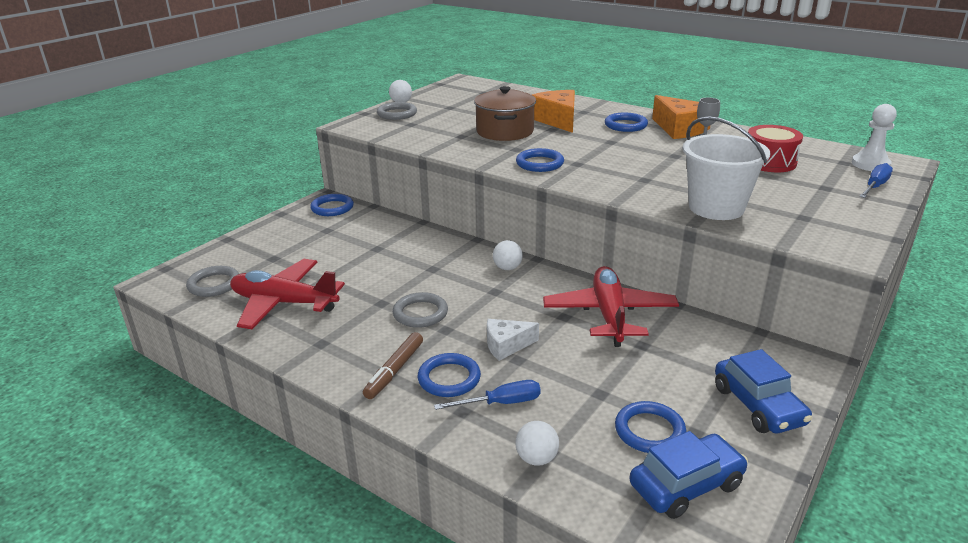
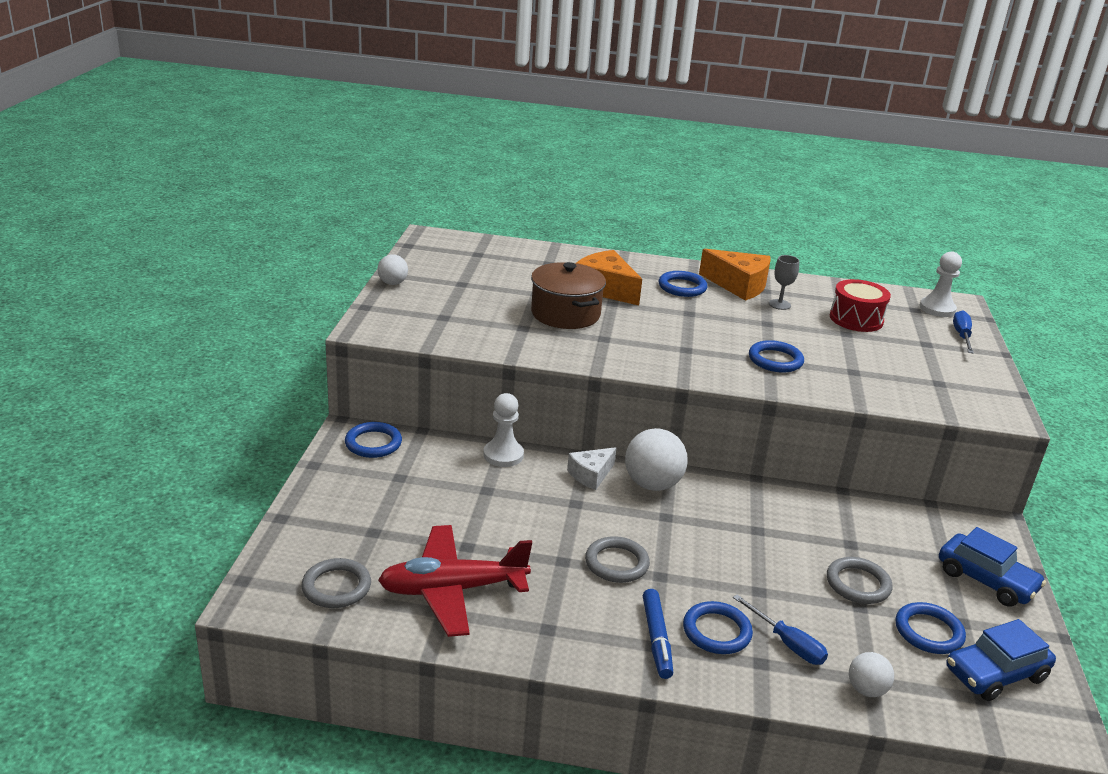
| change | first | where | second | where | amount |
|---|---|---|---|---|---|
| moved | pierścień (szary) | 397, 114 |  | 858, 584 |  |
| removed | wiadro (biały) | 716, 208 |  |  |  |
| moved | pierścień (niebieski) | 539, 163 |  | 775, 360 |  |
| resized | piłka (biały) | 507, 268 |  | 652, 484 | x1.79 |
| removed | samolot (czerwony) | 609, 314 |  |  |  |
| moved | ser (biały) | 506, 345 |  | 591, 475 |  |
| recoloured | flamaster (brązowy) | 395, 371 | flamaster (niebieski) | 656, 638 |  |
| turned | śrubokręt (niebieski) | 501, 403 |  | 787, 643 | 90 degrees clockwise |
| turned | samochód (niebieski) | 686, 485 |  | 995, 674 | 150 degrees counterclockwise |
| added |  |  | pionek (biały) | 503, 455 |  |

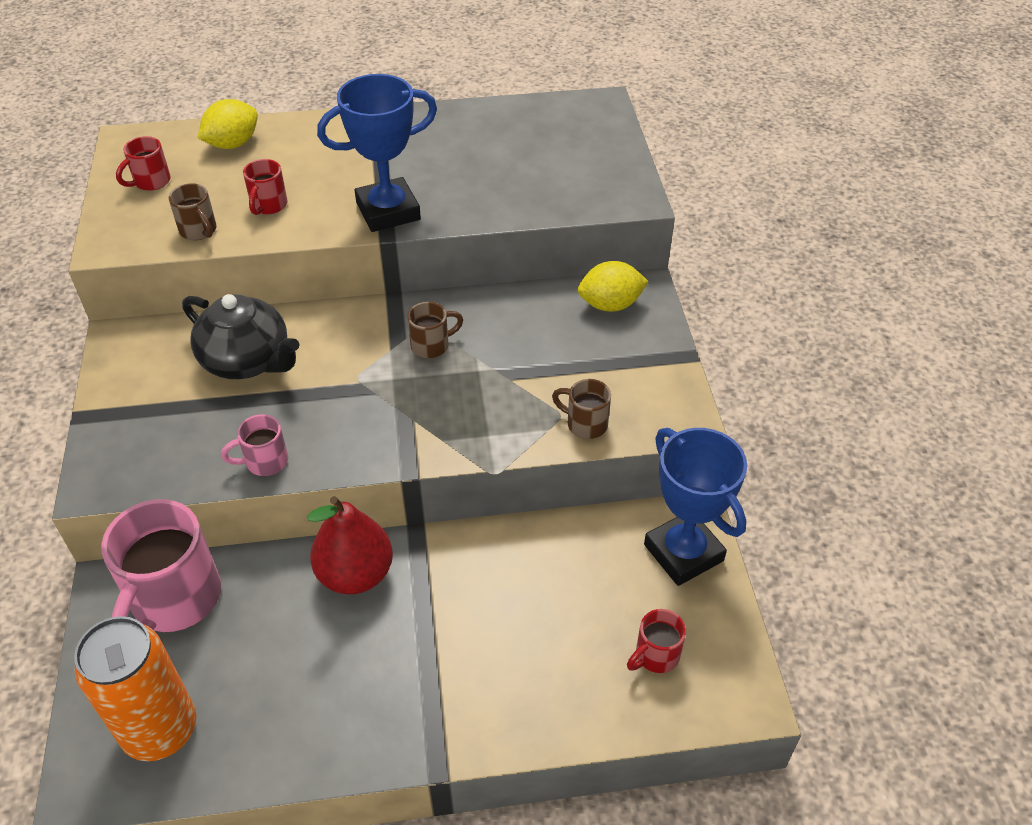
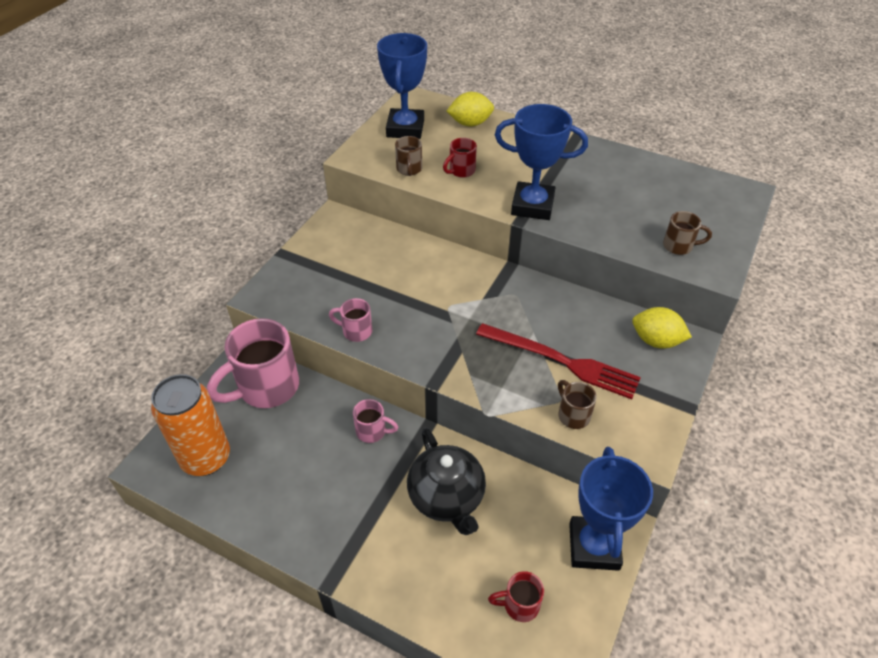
| change | first | where | second | where | amount |
|---|---|---|---|---|---|
| replaced | kubek (czerwony) | 150, 182 | puchar (niebieski) | 405, 128 |  |
| moved | imbryk (czarny) | 248, 360 |  | 447, 497 |  |
| moved | kubek (brązowy) | 432, 345 |  | 679, 246 |  |
| replaced | gruszka (czerwony) | 355, 574 | kubek (różowy) | 372, 431 |  |
| added |  |  | widelec (czerwony) | 561, 361 |  |

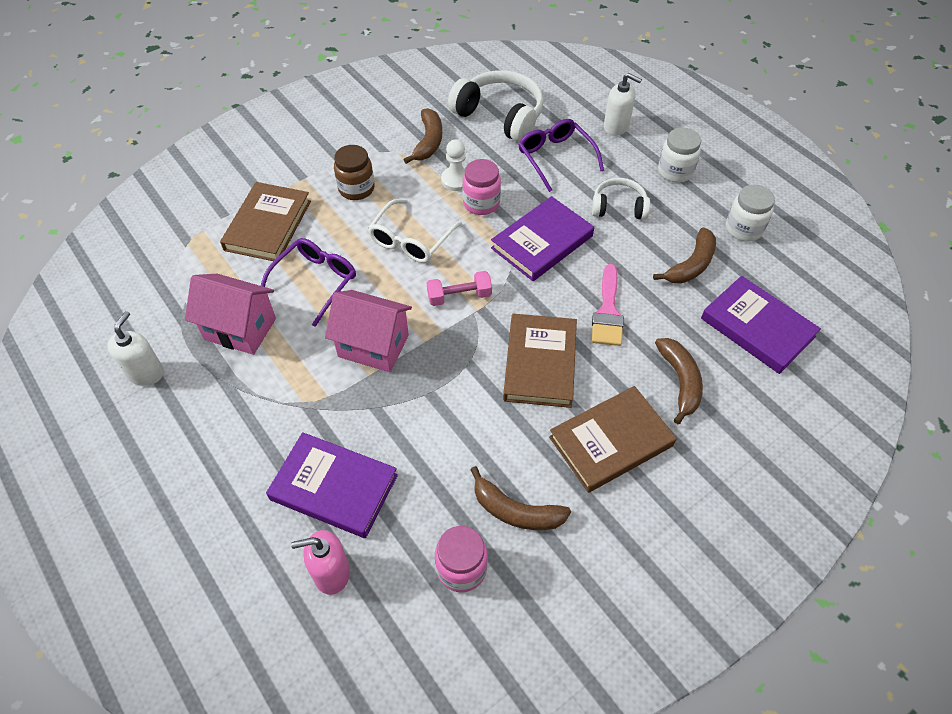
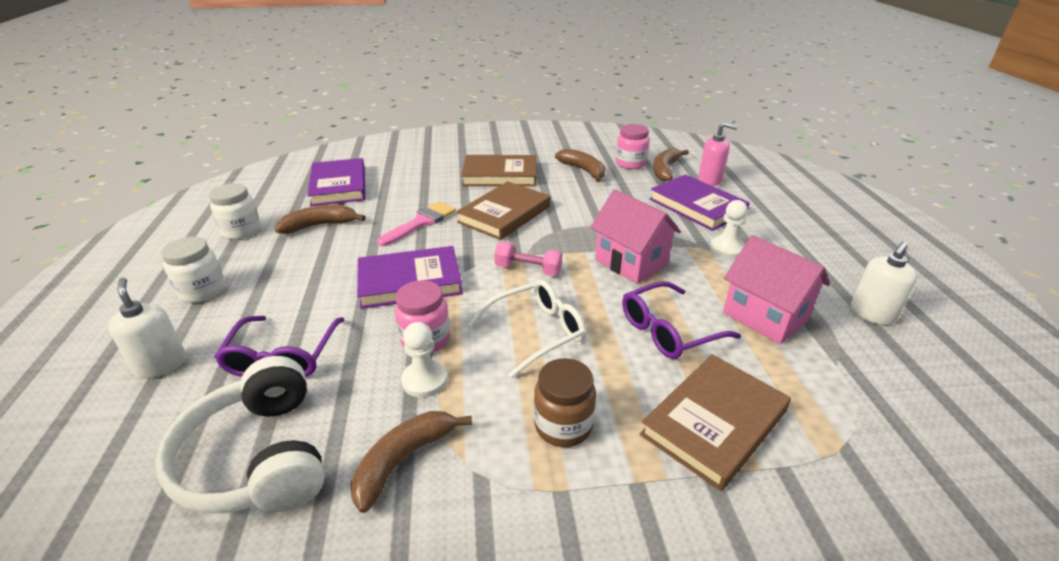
| change | first | where | second | where | amount |
|---|---|---|---|---|---|
| removed | słuchawki (biały) | 618, 207 |  |  |  |
| moved | banan (brązowy) | 680, 381 |  | 665, 170 |  |
| added |  |  | pionek (biały) | 727, 249 |  |

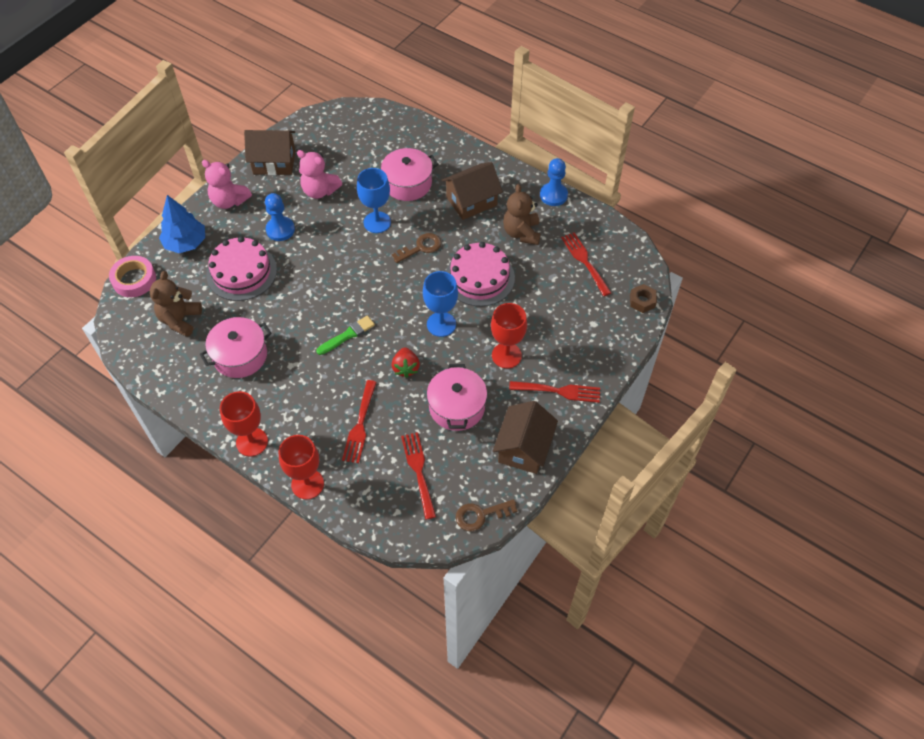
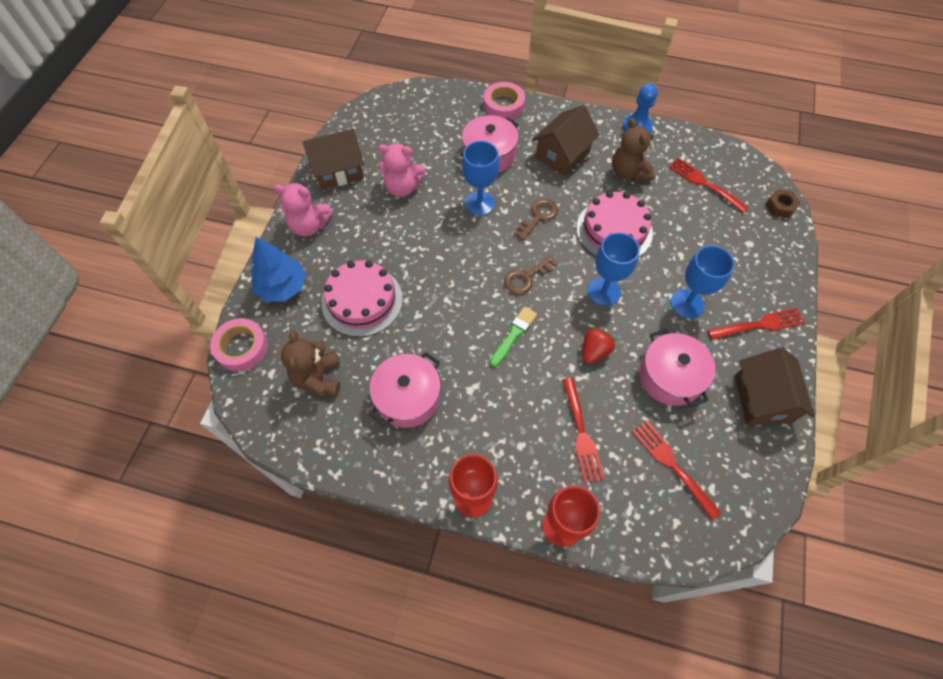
| change | first | where | second | where | amount |
|---|---|---|---|---|---|
| removed | pionek (niebieski) | 280, 230 |  |  |  |
| recoloured | kielich (czerwony) | 506, 355 | kielich (niebieski) | 687, 303 |  |
| turned | truskawka (czerwony) | 406, 368 |  | 594, 351 | 120 degrees counterclockwise |
| moved | klucz (brązowy) | 481, 515 |  | 526, 277 |  |
| added |  |  | taśma klejąca (różowy) | 503, 105 |  |

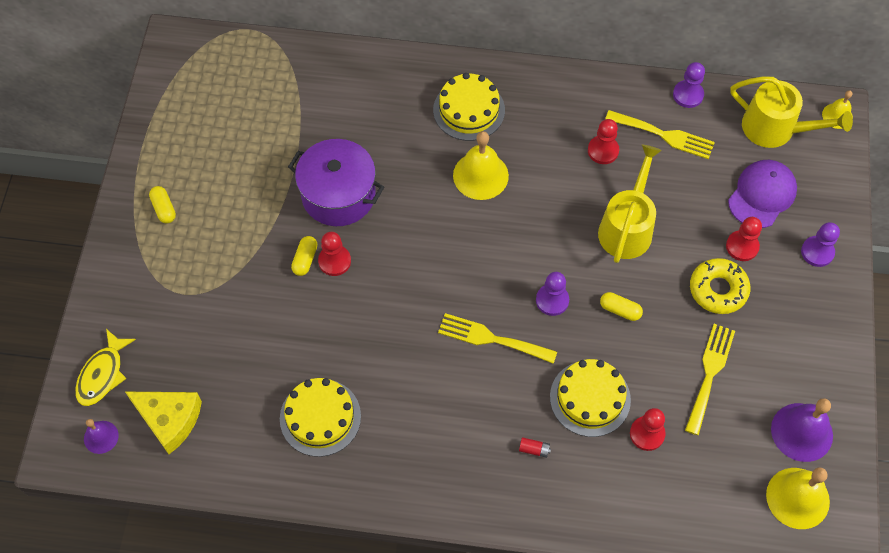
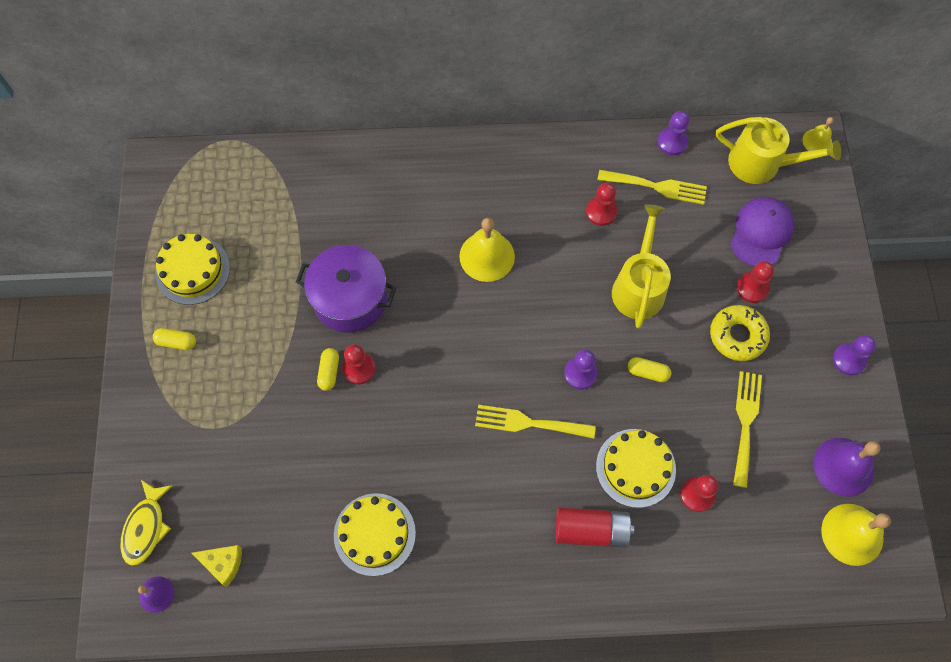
| change | first | where | second | where | amount |
|---|---|---|---|---|---|
| moved | tort (żółty) | 469, 110 |  | 193, 270 |  |
| turned | kapsułka (żółty) | 164, 209 |  | 177, 342 | 45 degrees counterclockwise |
| moved | pionek (fioletowy) | 817, 252 |  | 849, 359 |  |
| resized | ser (żółty) | 169, 420 |  | 223, 563 | x0.64 |
| resized | bateria (czerwony) | 534, 449 |  | 591, 530 | x2.46 |

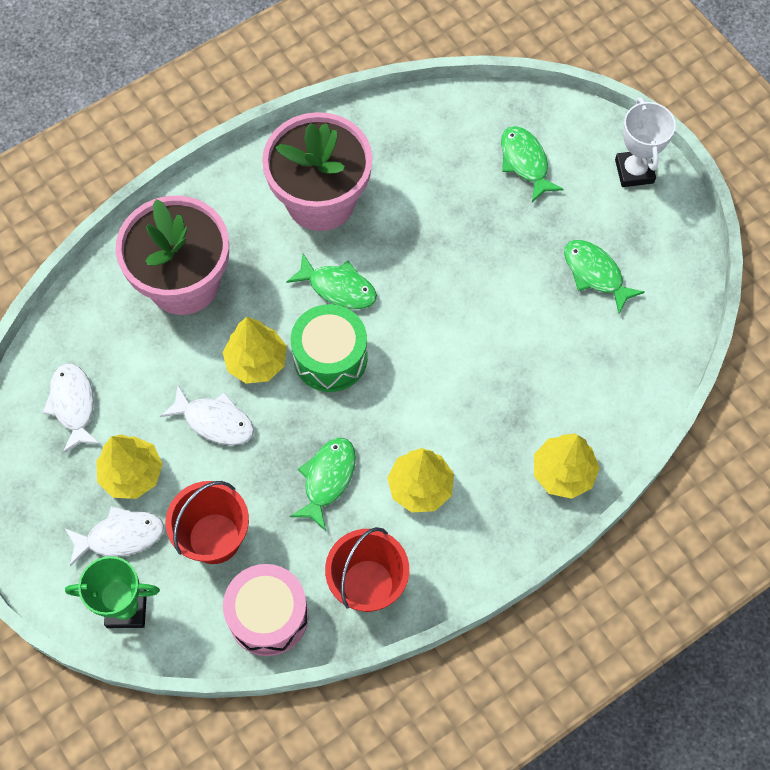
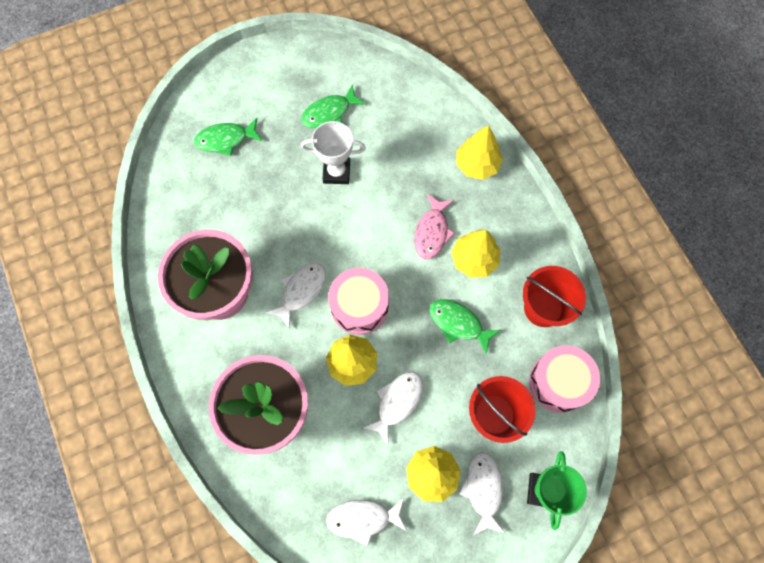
| change | first | where | second | where | amount |
|---|---|---|---|---|---|
| moved | puchar (biały) | 634, 171 |  | 336, 172 |  |
| recoloured | ryba (zielony) | 338, 288 | ryba (biały) | 301, 291 |  |
| recoloured | bęben (zielony) | 330, 357 | bęben (różowy) | 359, 306 |  |
| added |  |  | ryba (różowy) | 432, 232 |  |

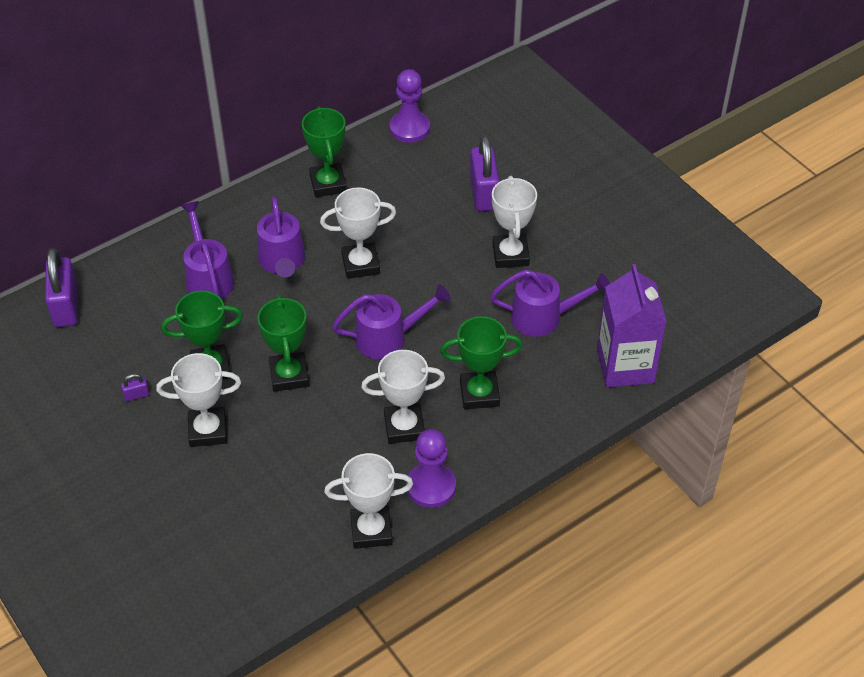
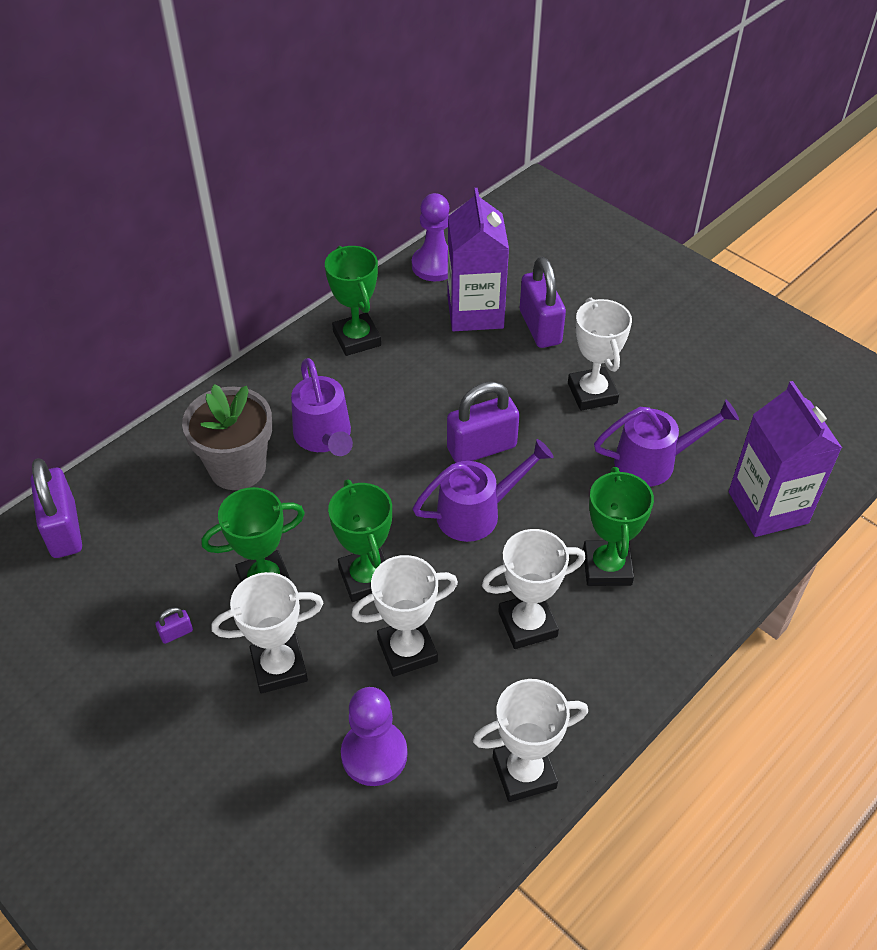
| change | first | where | second | where | amount |
|---|---|---|---|---|---|
| moved | puchar (biały) | 360, 264 |  | 407, 650 |  |
| replaced | konewka (fioletowy) | 208, 277 | doniczka (szary) | 237, 468 |  |
| turned | puchar (zielony) | 479, 394 |  | 607, 567 | 75 degrees counterclockwise |
| moved | pionek (fioletowy) | 431, 486 |  | 374, 754 |  |
| added |  |  | karton mleka (fioletowy) | 475, 312 |  |
| added |  |  | kłódka (fioletowy) | 481, 448 |  |

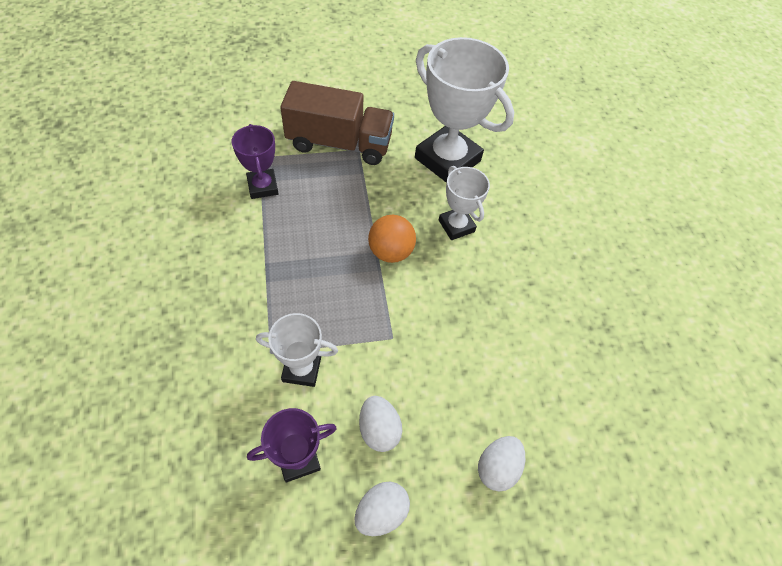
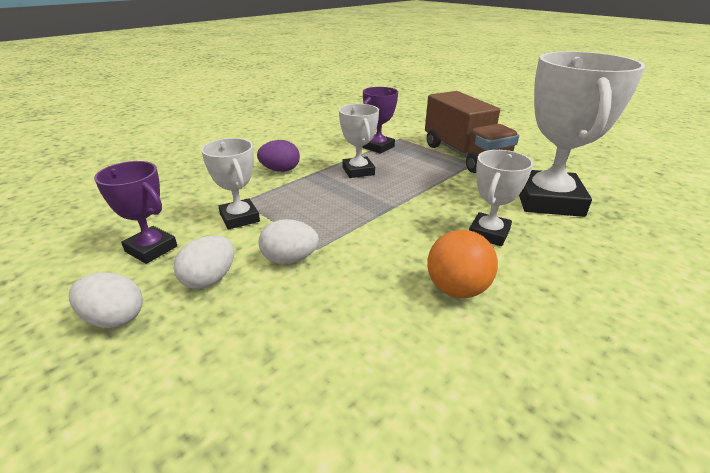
| change | first | where | second | where | amount |
|---|---|---|---|---|---|
| moved | piłka (pomarańczowy) | 390, 252 |  | 457, 289 |  |
| moved | jajko (biały) | 497, 468 |  | 290, 259 |  |
| added |  |  | puchar (biały) | 358, 171 |  |
| added |  |  | jajko (fioletowy) | 280, 170 |  |

